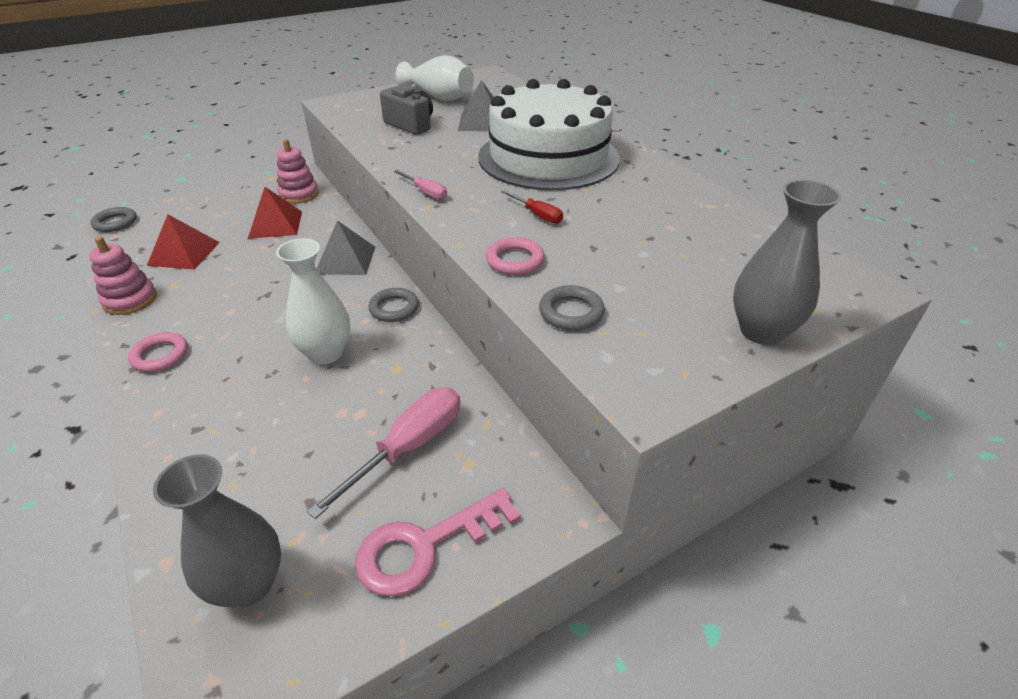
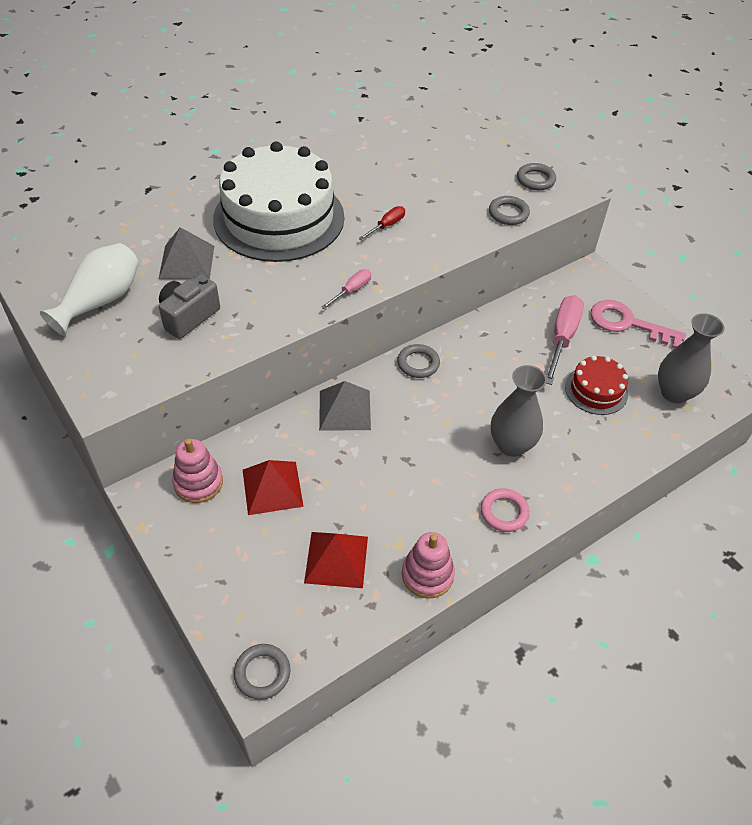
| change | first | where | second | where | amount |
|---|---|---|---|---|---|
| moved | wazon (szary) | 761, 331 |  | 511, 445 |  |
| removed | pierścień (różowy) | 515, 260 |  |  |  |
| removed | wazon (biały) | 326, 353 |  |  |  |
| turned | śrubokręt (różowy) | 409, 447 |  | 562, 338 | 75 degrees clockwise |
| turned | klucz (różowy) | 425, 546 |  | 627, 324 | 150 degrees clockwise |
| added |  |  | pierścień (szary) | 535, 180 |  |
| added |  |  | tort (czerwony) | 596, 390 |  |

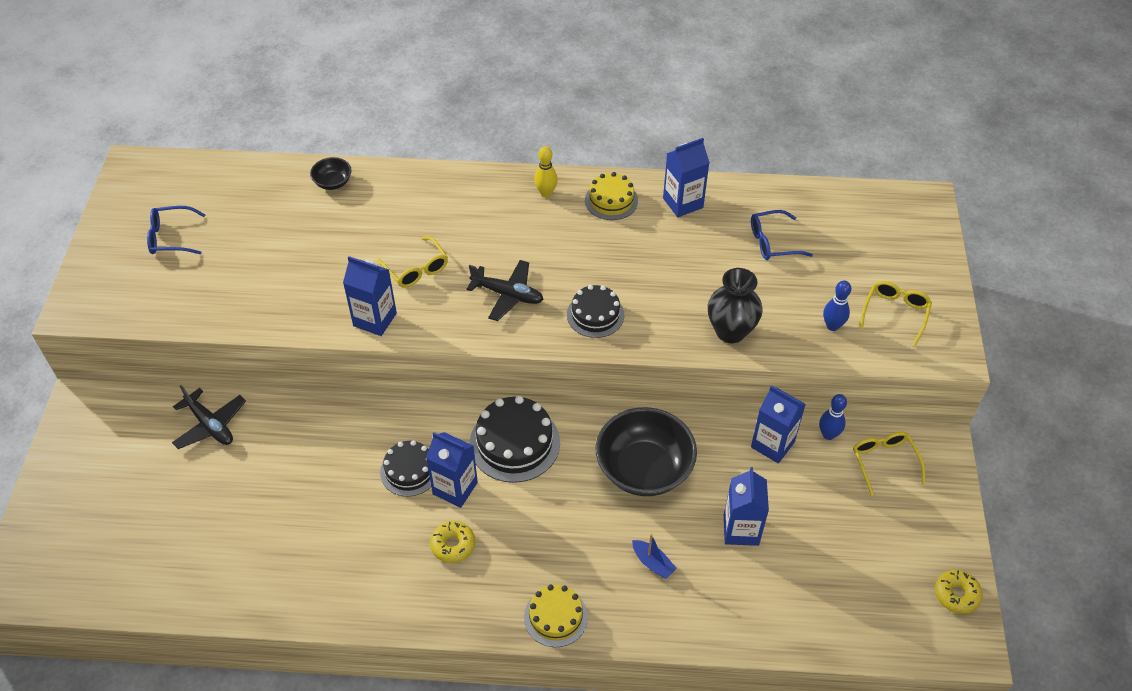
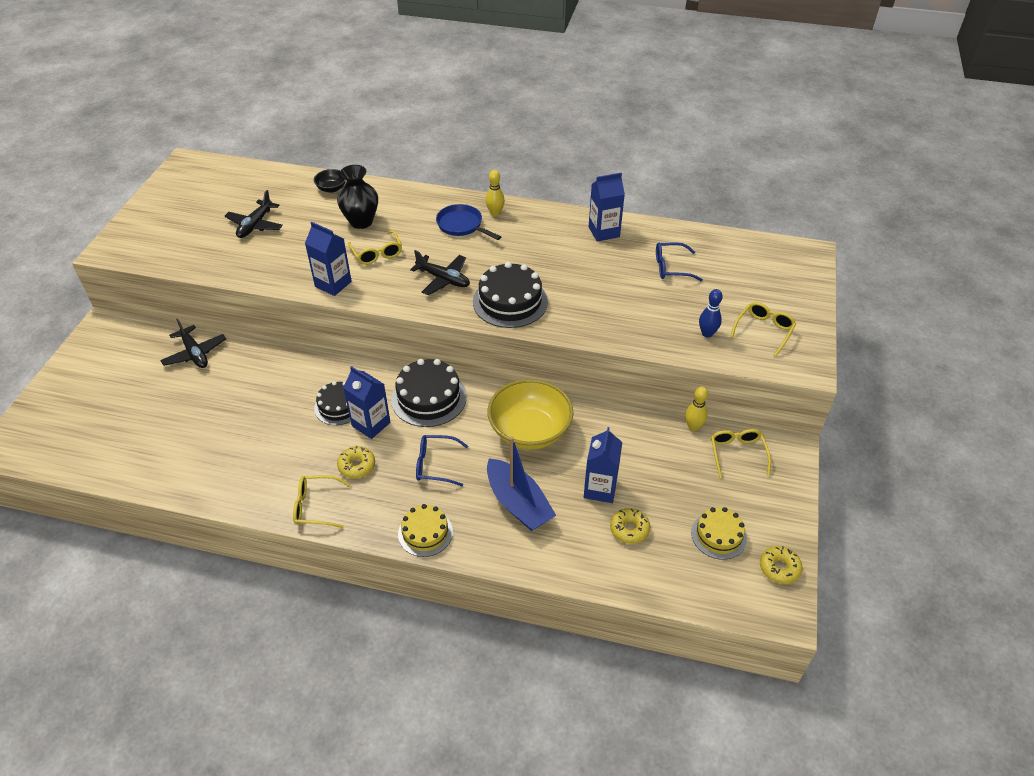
| change | first | where | second | where | amount |
|---|---|---|---|---|---|
| moved | tort (żółty) | 611, 200 |  | 718, 535 |  |
| moved | okulary (niebieski) | 171, 237 |  | 435, 464 |  |
| moved | wazon (czarny) | 730, 331 |  | 361, 222 |  |
| resized | tort (czarny) | 595, 315 |  | 510, 301 | x1.57 |
| removed | karton mleka (niebieski) | 772, 444 |  |  |  |
| recoloured | kręgiel (niebieski) | 828, 434 | kręgiel (żółty) | 693, 426 |  |
| recoloured | miska (czarny) | 644, 469 | miska (żółty) | 530, 431 |  |
| resized | łódka (niebieski) | 652, 563 |  | 518, 503 | x2.10 |
| added |  |  | samolot (czarny) | 255, 225 |  |
| added |  |  | patelnia (niebieski) | 462, 225 |  |
| added |  |  | okulary (żółty) | 316, 506 |  |
| added |  |  | donut (żółty) | 629, 529 |  |

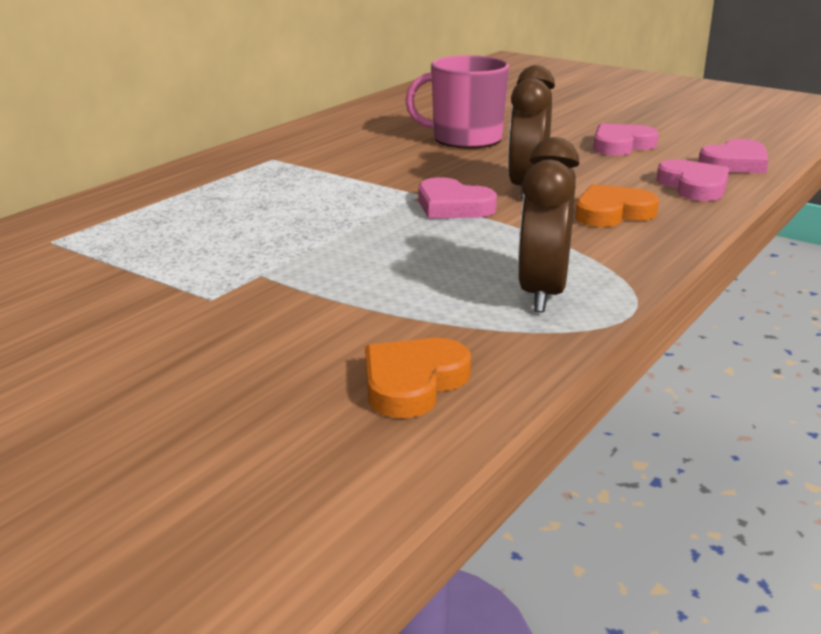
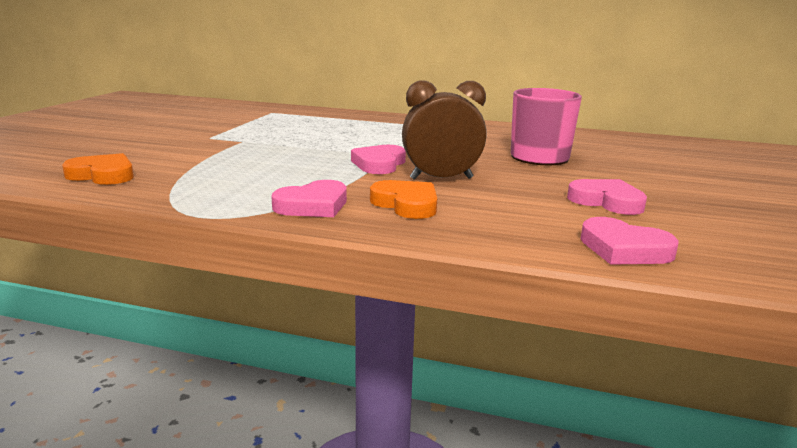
| change | first | where | second | where | amount |
|---|---|---|---|---|---|
| removed | budzik (brązowy) | 542, 293 |  |  |  |
| moved | serce (różowy) | 693, 186 |  | 313, 205 |  |

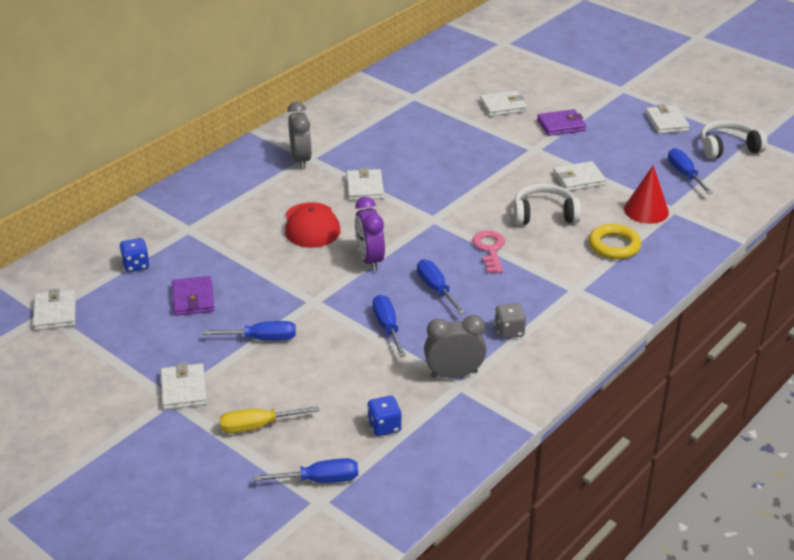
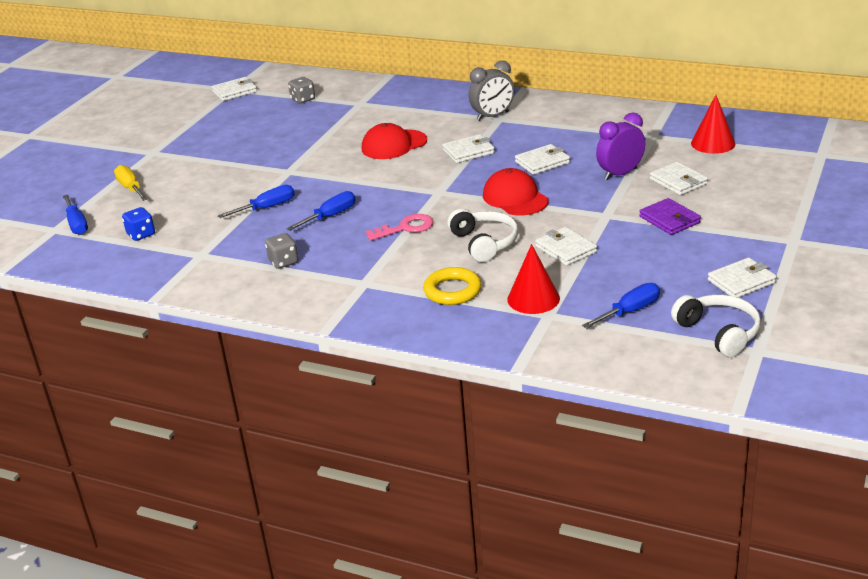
| change | first | where | second | where | amount |
|---|---|---|---|---|---|
| moved | budzik (fioletowy) | 369, 260 |  | 620, 174 |  |
| recoloured | kostka do gry (niebieski) | 136, 265 | kostka do gry (szary) | 303, 99 |  |
| removed | portfel (fioletowy) | 193, 299 |  |  |  |
| removed | budzik (szary) | 454, 374 |  |  |  |
| removed | śrubokręt (niebieski) | 262, 339 |  |  |  |
| moved | portfel (biały) | 183, 389 |  | 542, 162 |  |
| added |  |  | stożek (czerwony) | 713, 143 |  |
| added |  |  | czapka (czerwony) | 515, 198 |  |

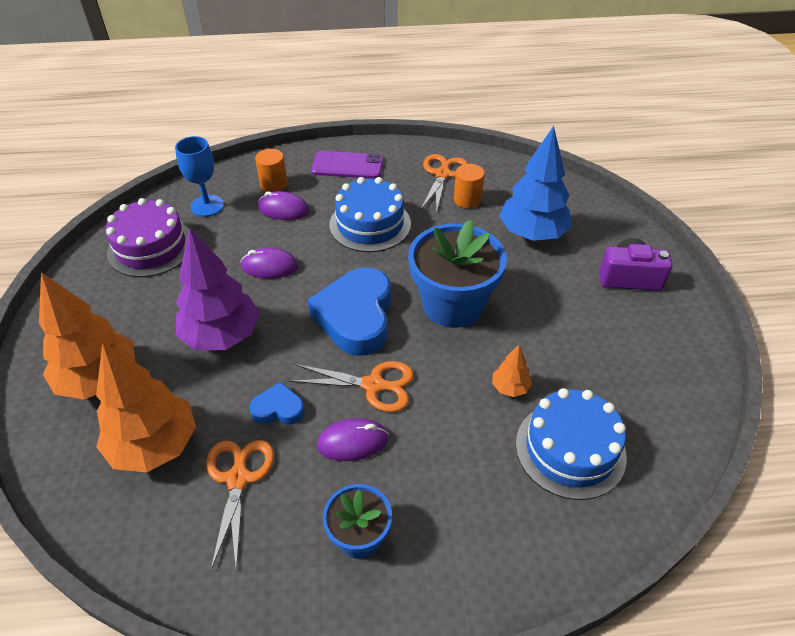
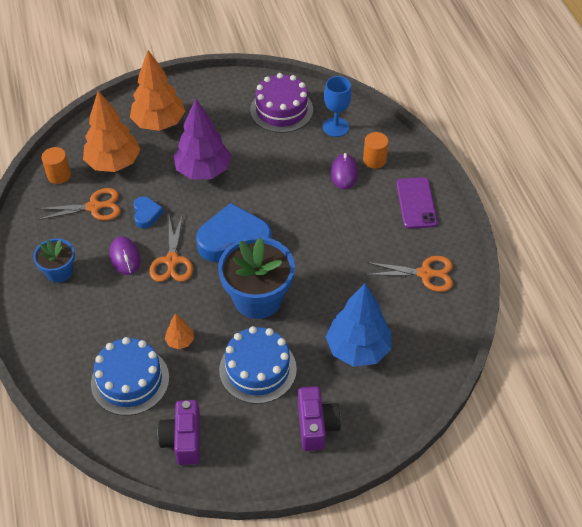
| change | first | where | second | where | amount |
|---|---|---|---|---|---|
| moved | walec (pomarańczowy) | 467, 200 |  | 59, 175 |  |
| moved | tort (niebieski) | 370, 224 |  | 258, 369 |  |
| removed | myszka (fioletowy) | 269, 266 |  |  |  |
| added |  |  | aparat fotograficzny (fioletowy) | 183, 440 |  |

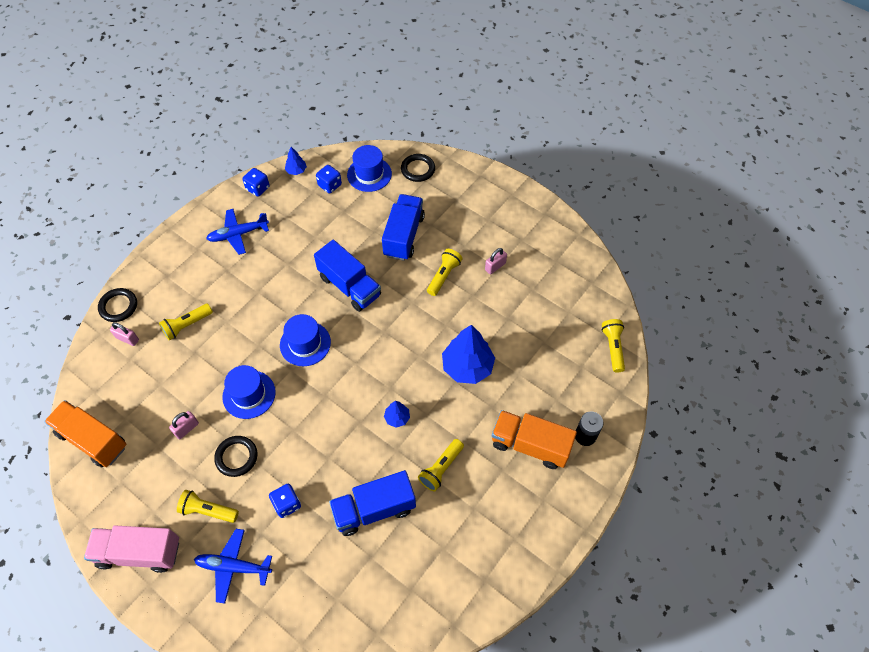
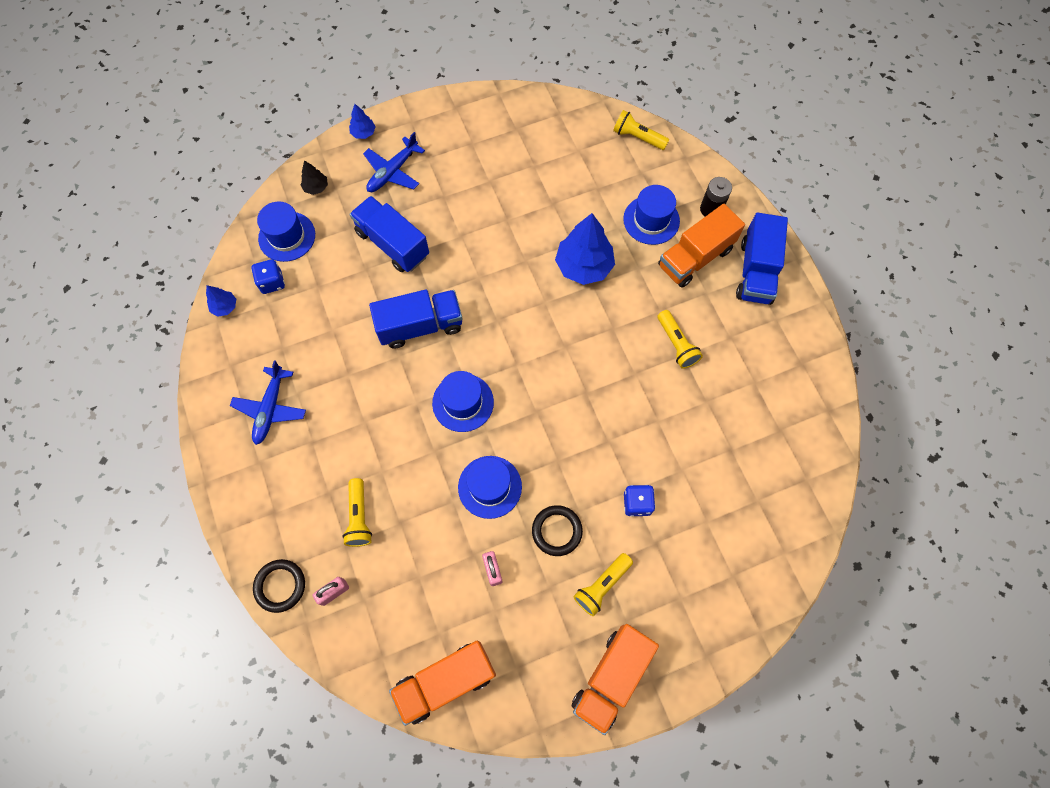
| change | first | where | second | where | amount |
|---|---|---|---|---|---|
| replaced | pierścień (czarny) | 418, 169 | drzewko (czarny) | 316, 187 |  |
| removed | kostka do gry (niebieski) | 258, 188 |  |  |  |
| removed | kłódka (różowy) | 495, 266 |  |  |  |
| removed | latarka (żółty) | 444, 276 |  |  |  |
| moved | drzewko (niebieski) | 397, 418 |  | 363, 133 |  |
| moved | ciężarówka (niebieski) | 374, 509 |  | 756, 271 |  |
| recoloured | ciężarówka (różowy) | 139, 552 | ciężarówka (pomarańczowy) | 611, 677 |  |
| moved | samolot (niebieski) | 233, 567 |  | 393, 172 |  |
| added |  |  | kapelusz (niebieski) | 651, 220 |  |

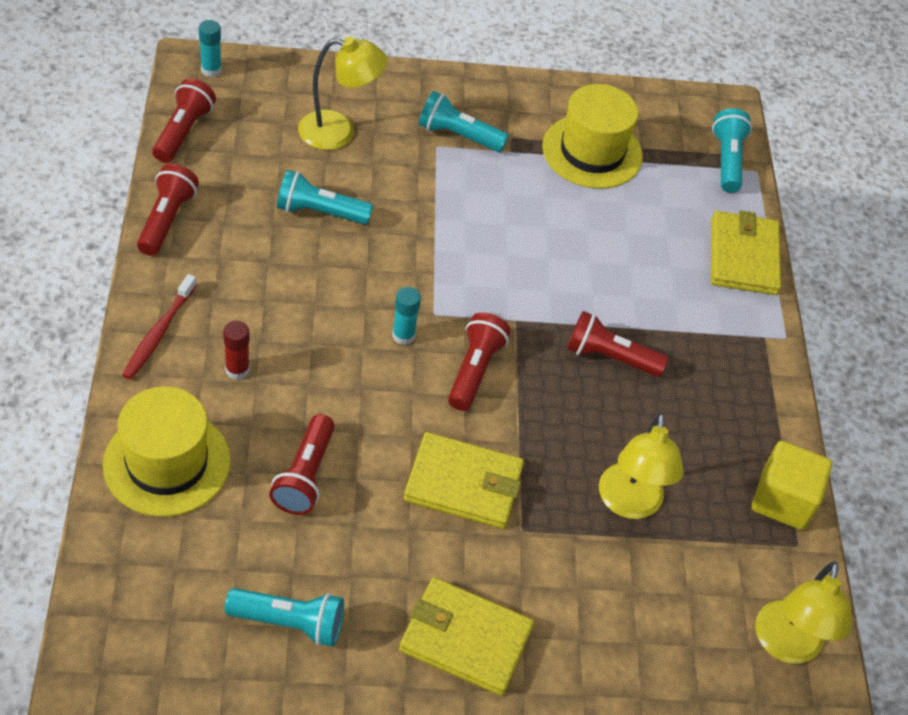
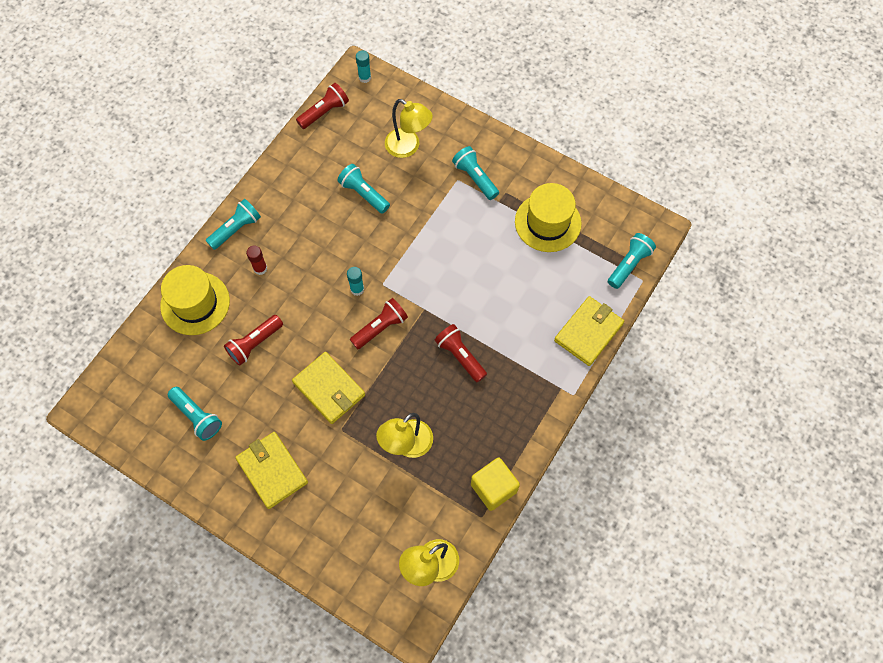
| change | first | where | second | where | amount |
|---|---|---|---|---|---|
| removed | latarka (czerwony) | 167, 220 |  |  |  |
| replaced | szczoteczka do zębów (czerwony) | 159, 333 | latarka (turkusowy) | 236, 229 |  |

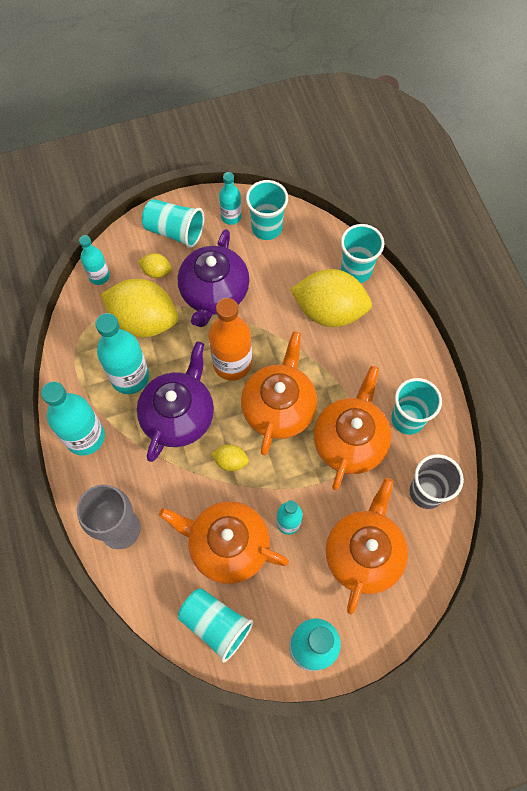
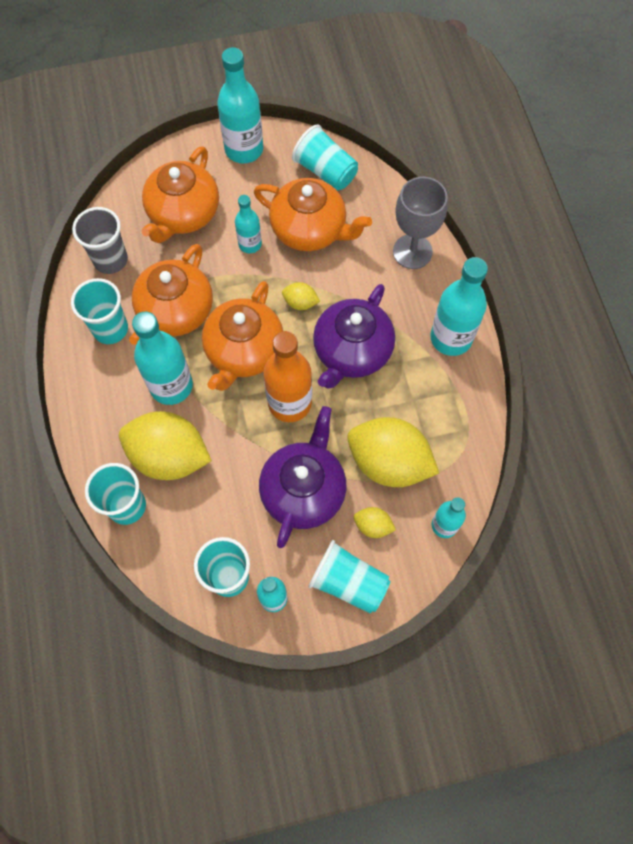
| change | first | where | second | where | amount |
|---|---|---|---|---|---|
| moved | butelka (turkusowy) | 130, 377 |  | 171, 386 |  |

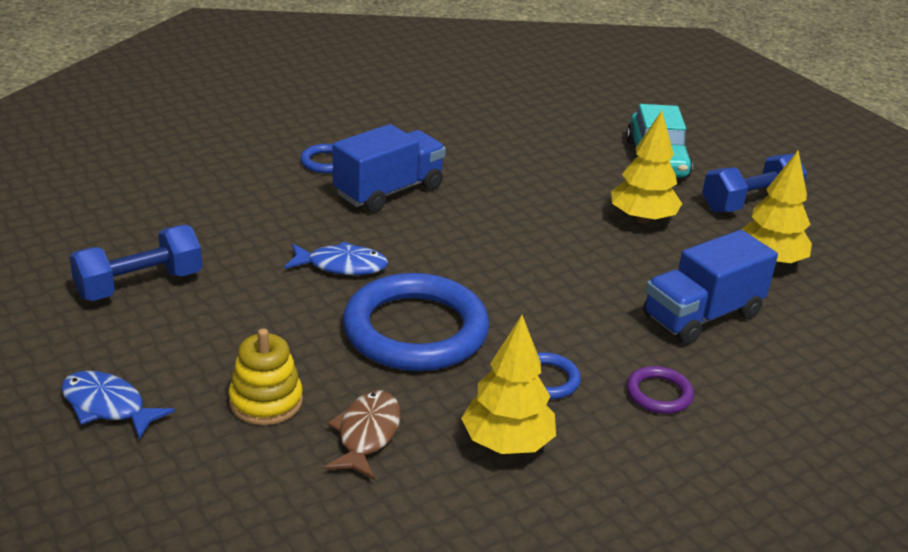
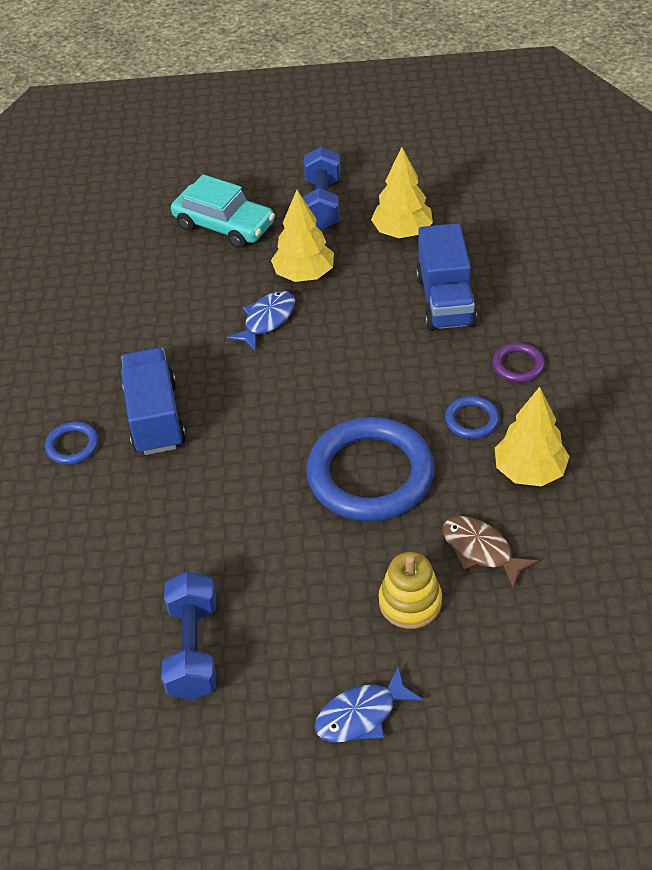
| change | first | where | second | where | amount |
|---|---|---|---|---|---|
| moved | ryba (niebieski) | 342, 266 |  | 267, 320 |  |

